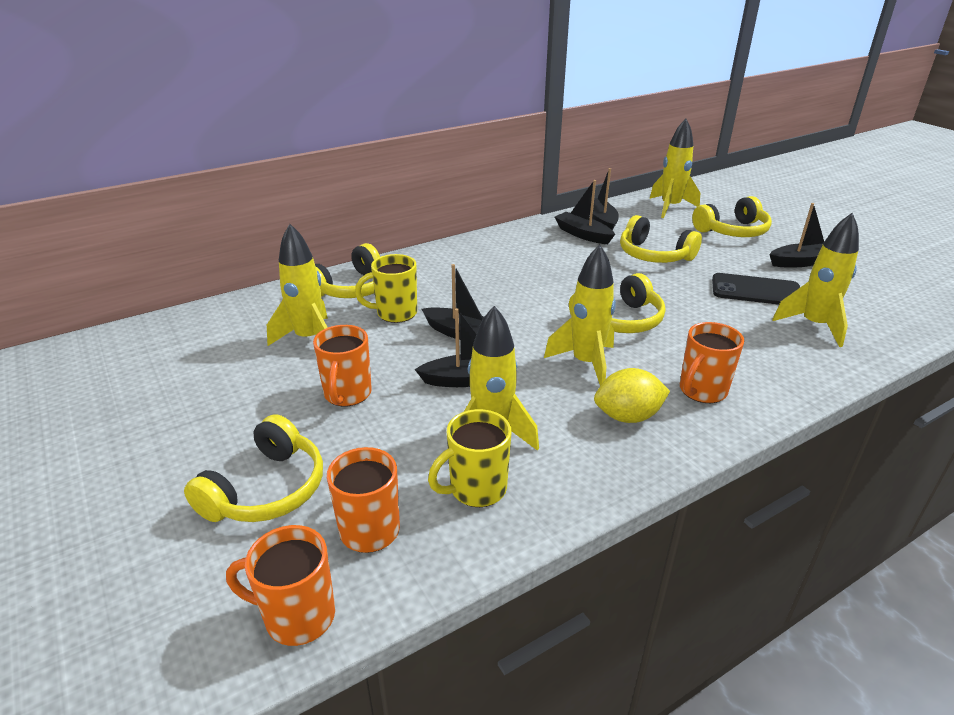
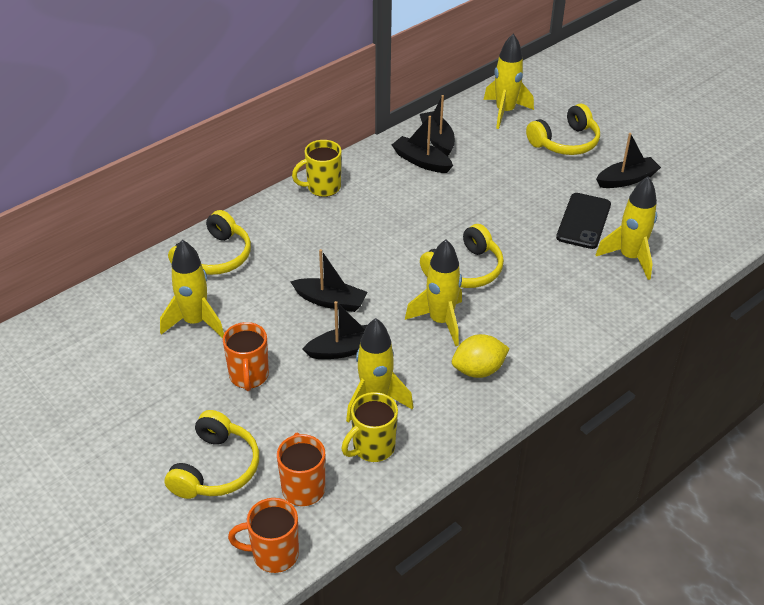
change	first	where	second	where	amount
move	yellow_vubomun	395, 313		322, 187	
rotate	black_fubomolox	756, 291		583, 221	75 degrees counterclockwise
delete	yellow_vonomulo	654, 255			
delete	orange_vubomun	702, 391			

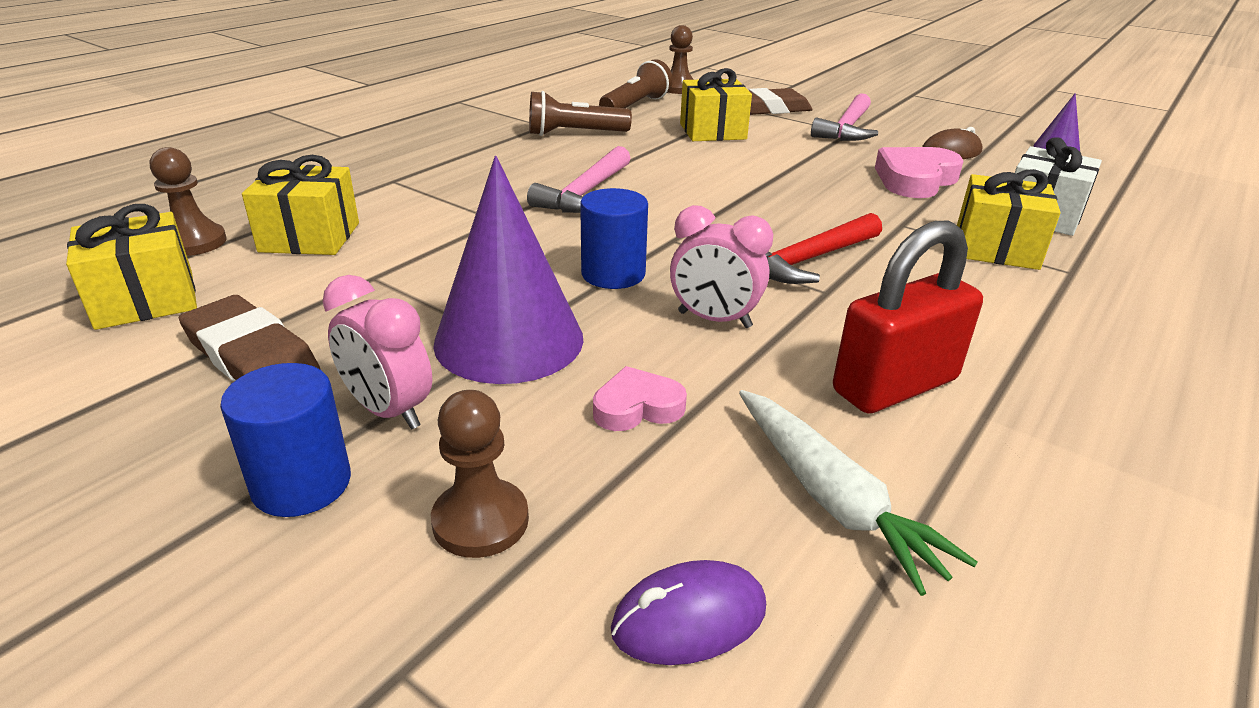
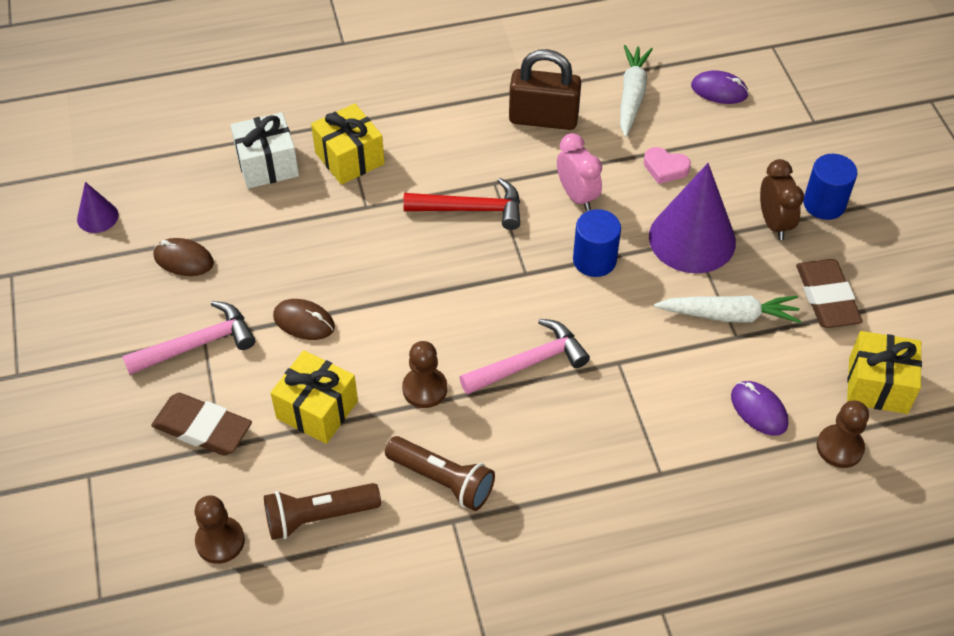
change	first	where	second	where	amount
insert			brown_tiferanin	304, 322	
move	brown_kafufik	480, 521		424, 389	
recolor	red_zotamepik	894, 385	brown_zotamepik	543, 119	
insert			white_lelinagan	729, 315	
replace	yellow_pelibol	310, 237	purple_tiferanin	758, 410	
recolor	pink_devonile	389, 411	brown_devonile	774, 223	
delete	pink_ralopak	915, 180			

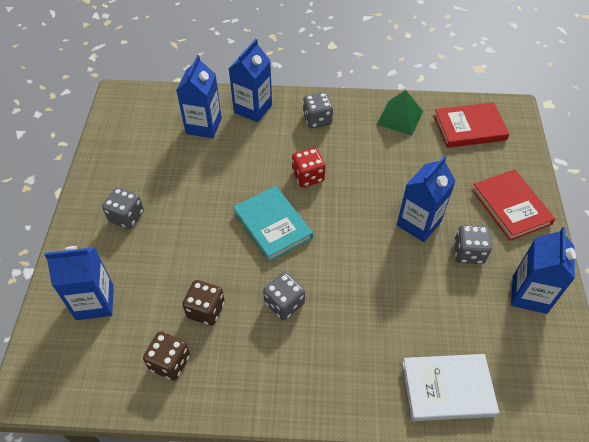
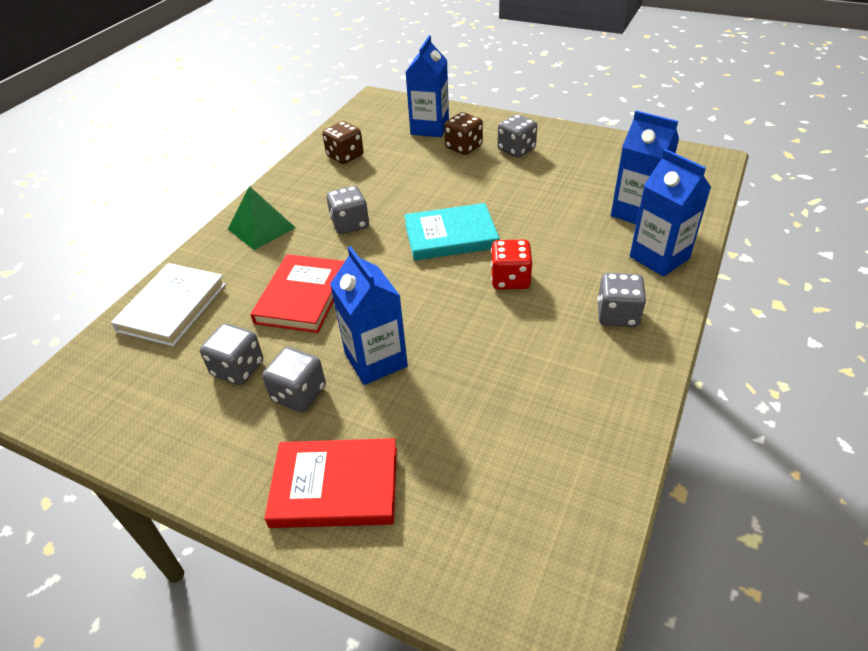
change	first	where	second	where	amount
insert			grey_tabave	238, 368	
move	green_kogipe	400, 117		261, 228	
move	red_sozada	469, 128		302, 296	
move	brown_tabave	206, 310		463, 147	
delete	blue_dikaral	529, 294			

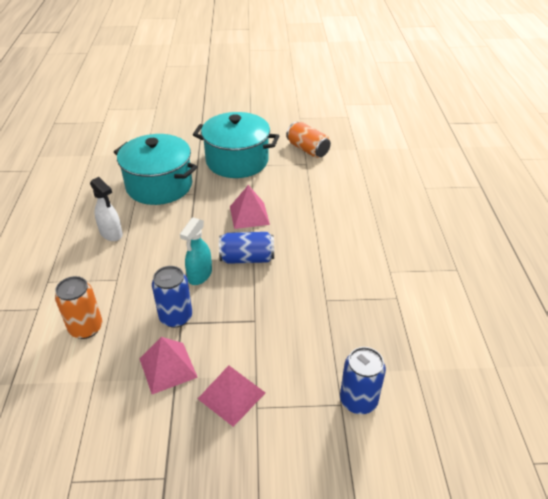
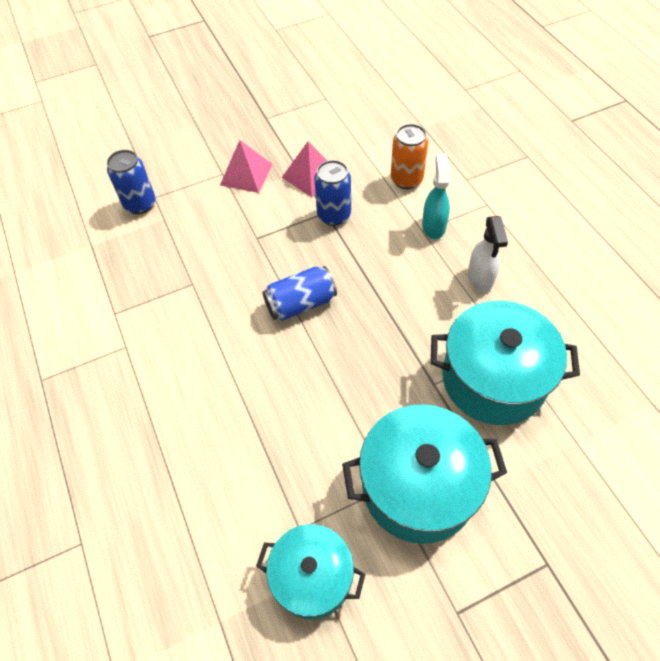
change	first	where	second	where	amount
replace	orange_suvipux	307, 149	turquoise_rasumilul	312, 577	
move	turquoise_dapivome	199, 275		433, 226	
rotate	white_dapivome	111, 234		480, 278	120 degrees counterclockwise
delete	pink_kogipe	249, 215			

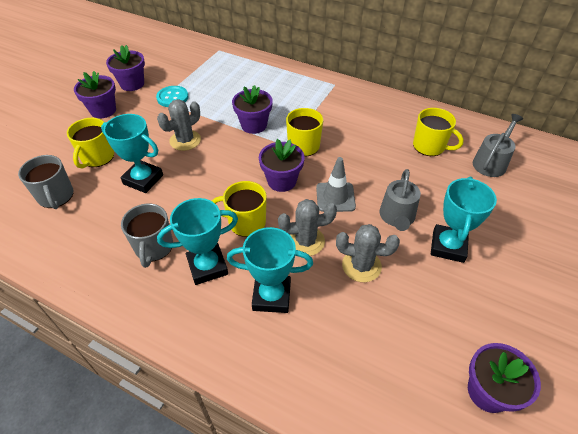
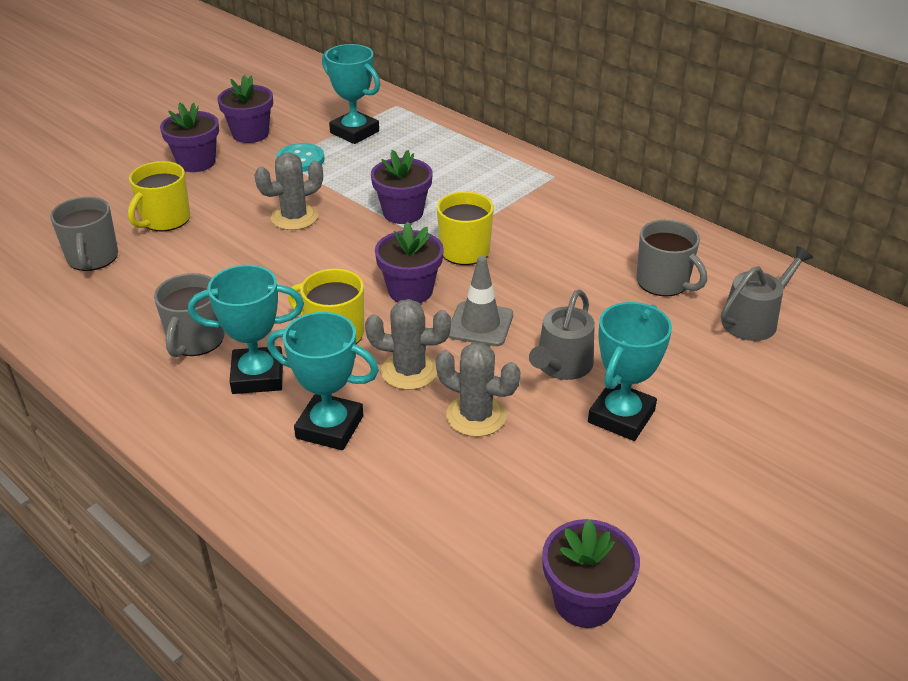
change	first	where	second	where	amount
move	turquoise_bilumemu	143, 179		354, 132	
recolor	yellow_vubomun	429, 146	grey_vubomun	663, 282	

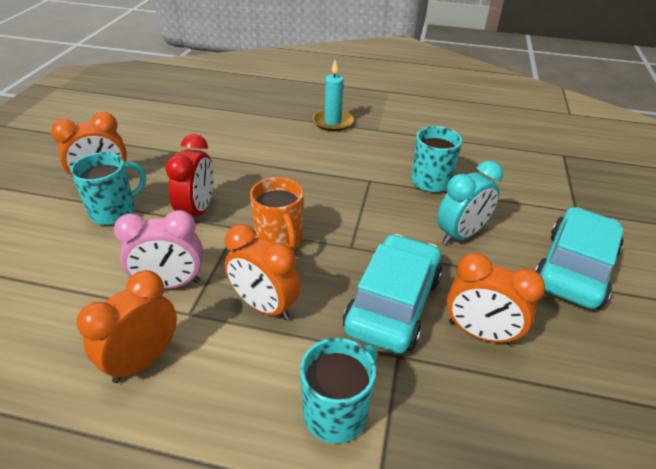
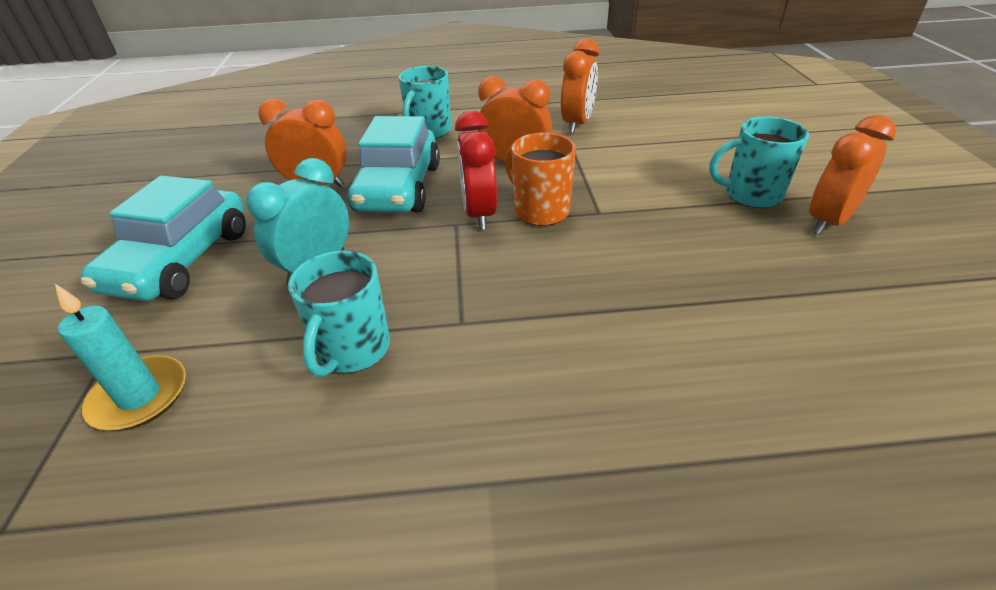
change	first	where	second	where	amount
move	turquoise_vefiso	332, 122		139, 396	
move	red_devonile	197, 211		479, 214	
rotate	turquoise_vubomun	114, 211		751, 195	60 degrees clockwise
delete	pink_devonile	170, 284			

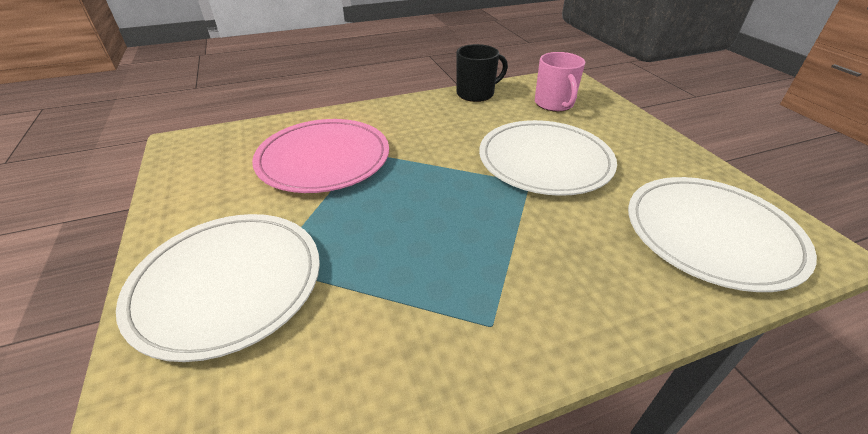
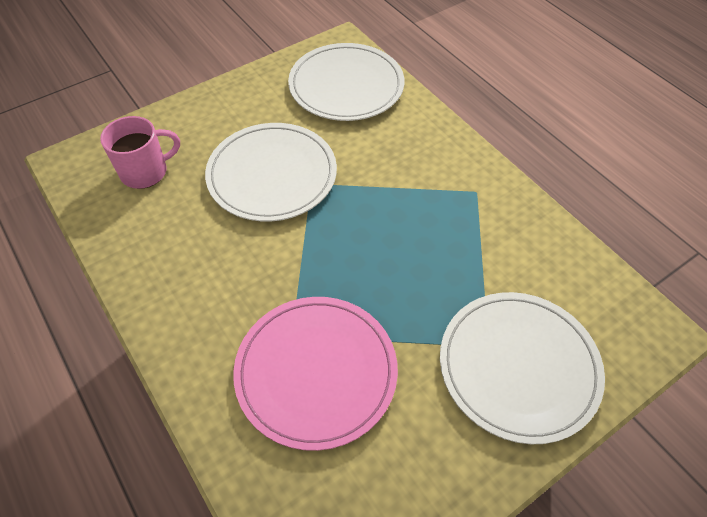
change	first	where	second	where	amount
delete	black_vubomun	476, 94			

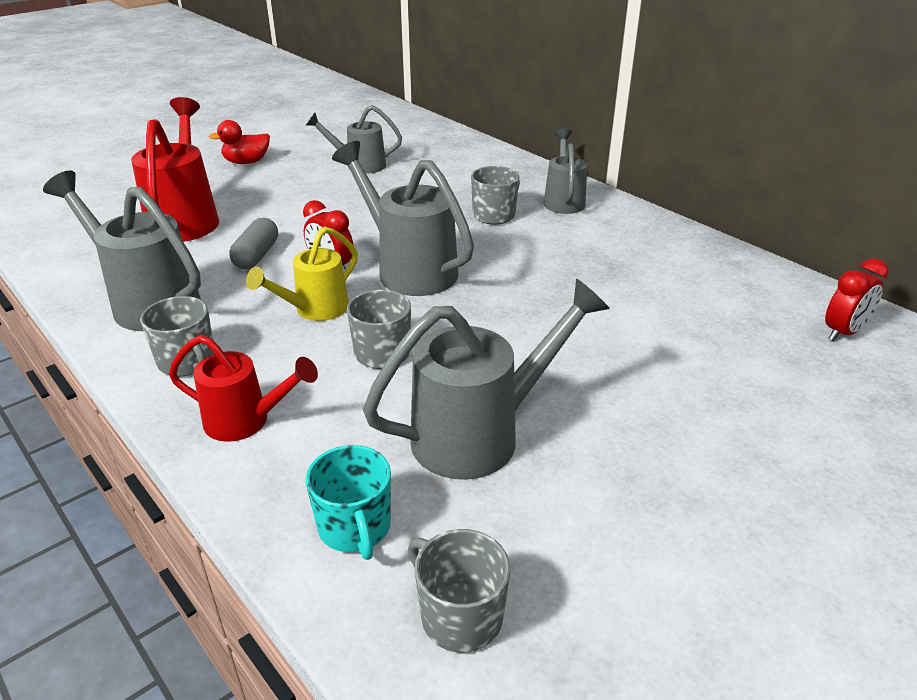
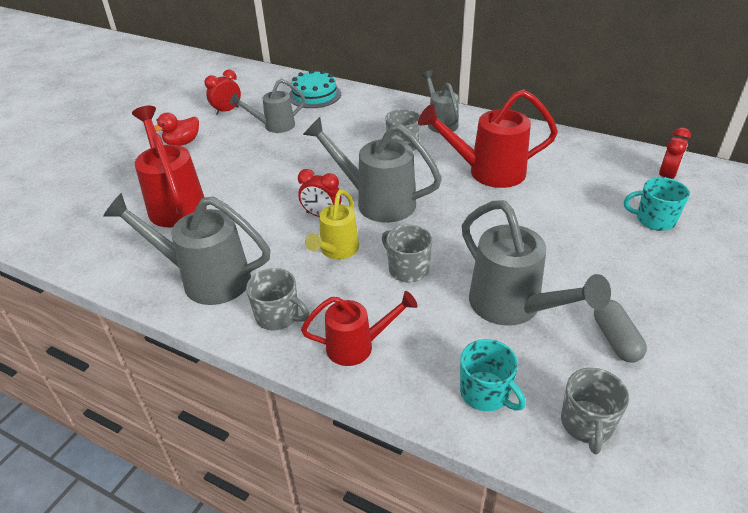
change	first	where	second	where	amount
insert			red_devonile	227, 111	
insert			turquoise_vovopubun	314, 95	
insert			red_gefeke	488, 172	
rotate	grey_gefeke	480, 434		513, 307	105 degrees clockwise
rotate	grey_vubomun	460, 616		587, 424	105 degrees counterclockwise
move	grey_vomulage	256, 256		615, 339	
insert			turquoise_vubomun	654, 220	

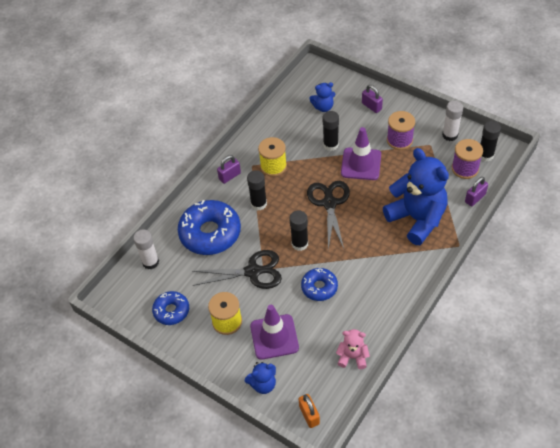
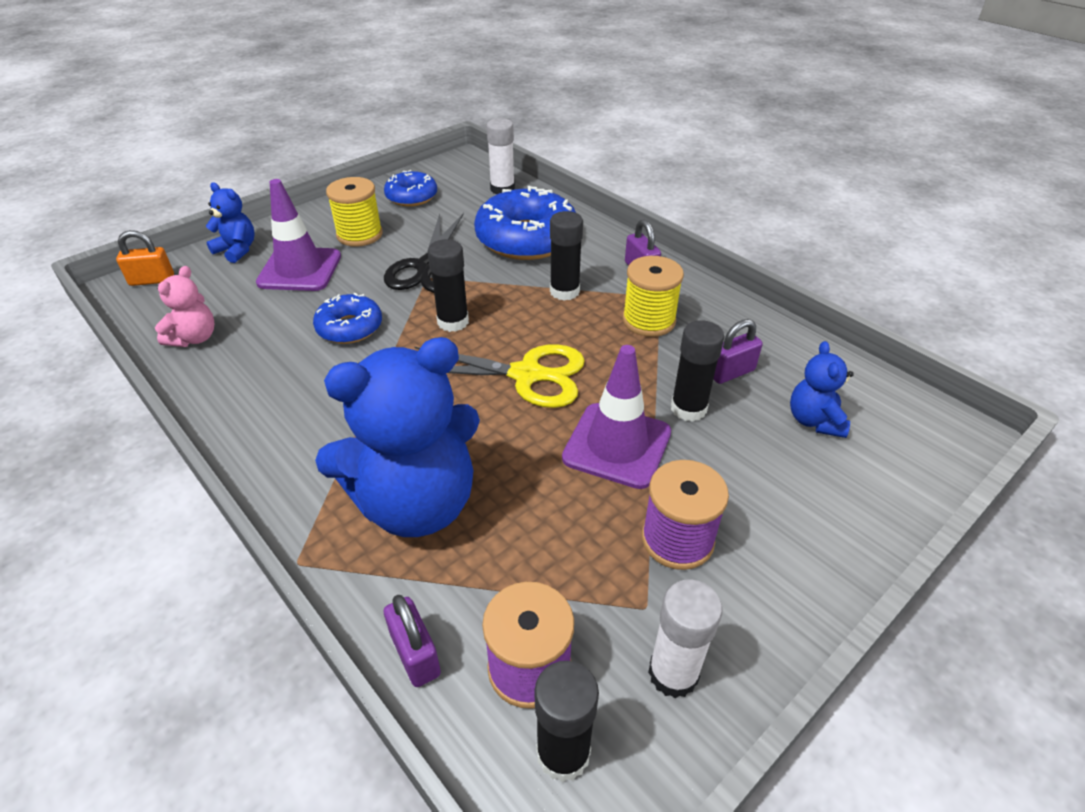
change	first	where	second	where	amount
rotate	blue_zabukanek	263, 384		237, 250	135 degrees clockwise
recolor	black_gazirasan	329, 203	yellow_gazirasan	526, 375	
move	purple_zotamepik	371, 106		731, 372	

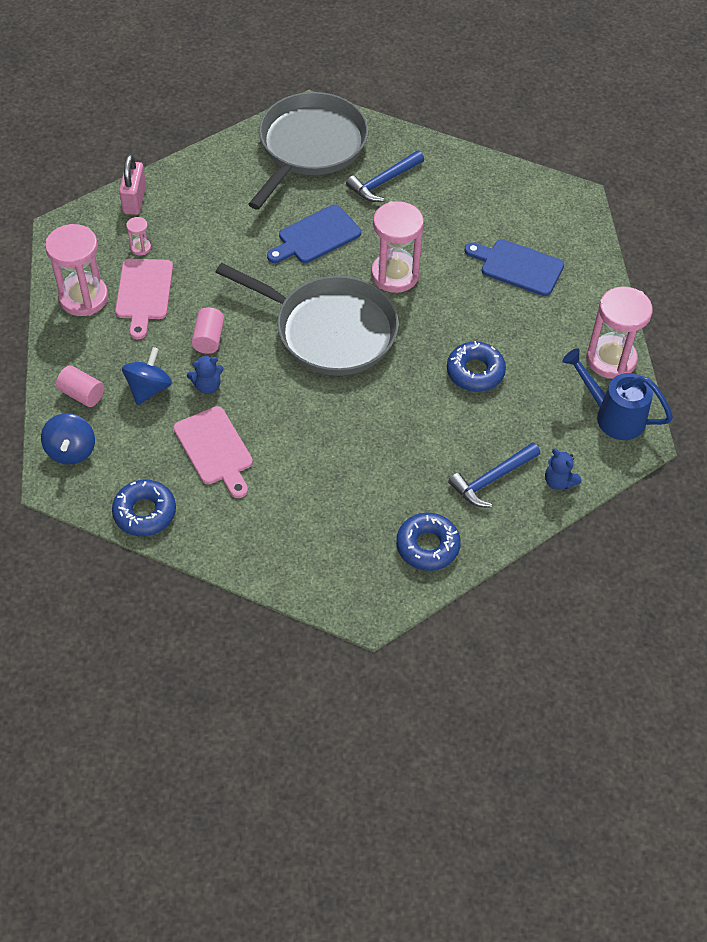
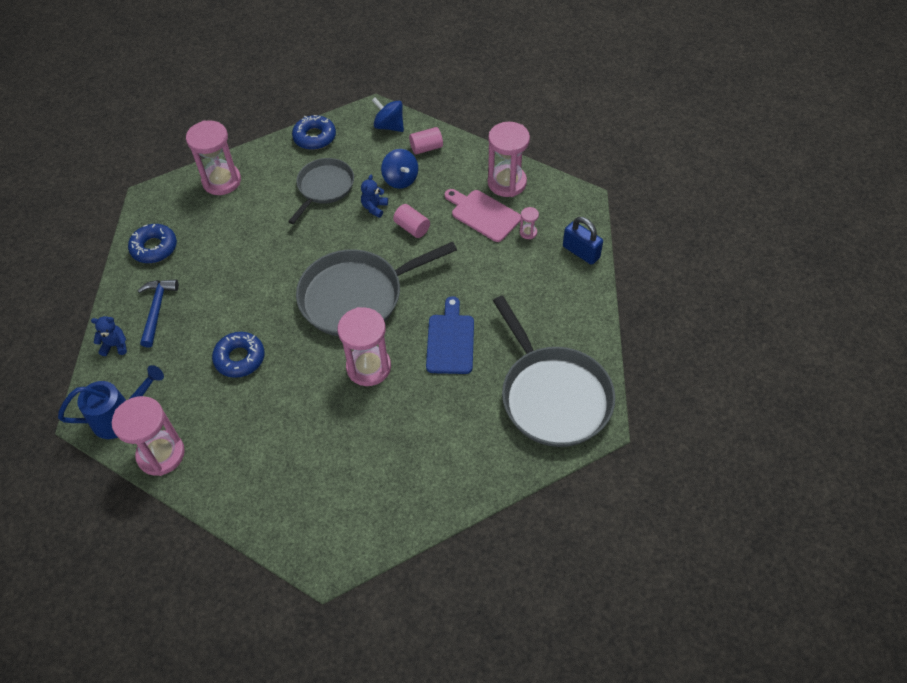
change	first	where	second	where	amount
insert			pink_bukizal	221, 181	
replace	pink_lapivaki	215, 449	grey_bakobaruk	324, 187	
recolor	pink_zotamepik	134, 200	blue_zotamepik	581, 252	
delete	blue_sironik	383, 182			
delete	blue_lapivaki	518, 267			

